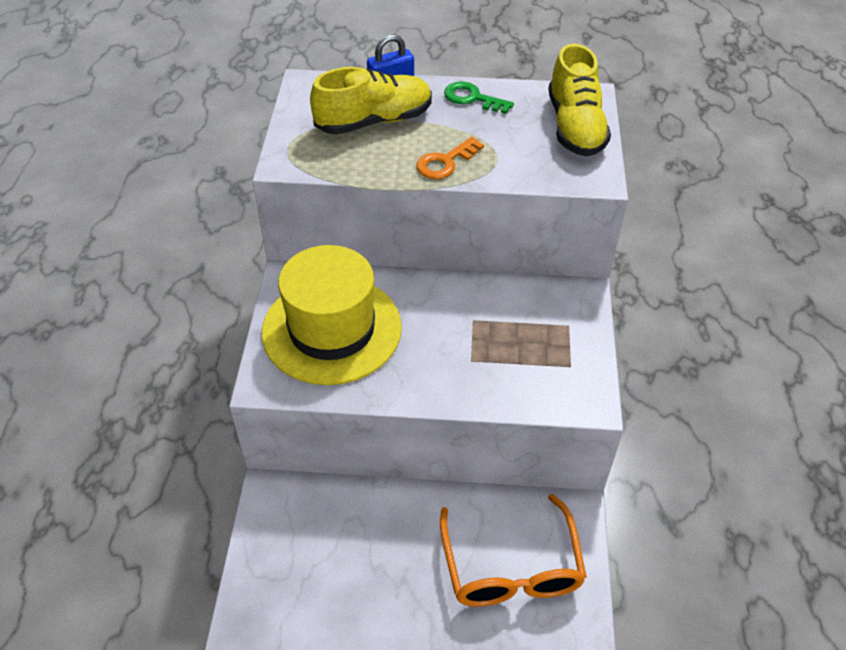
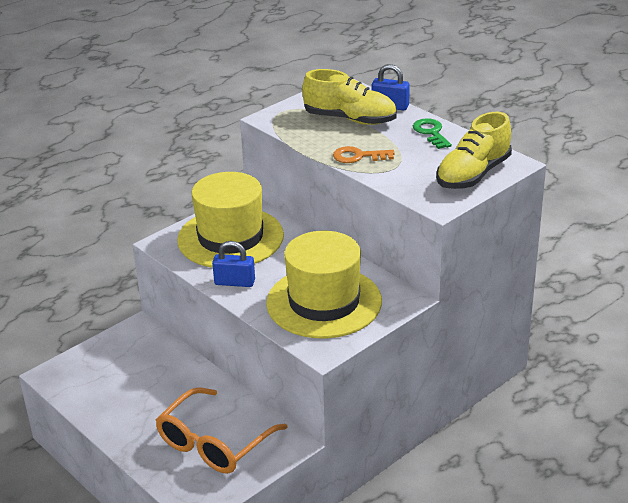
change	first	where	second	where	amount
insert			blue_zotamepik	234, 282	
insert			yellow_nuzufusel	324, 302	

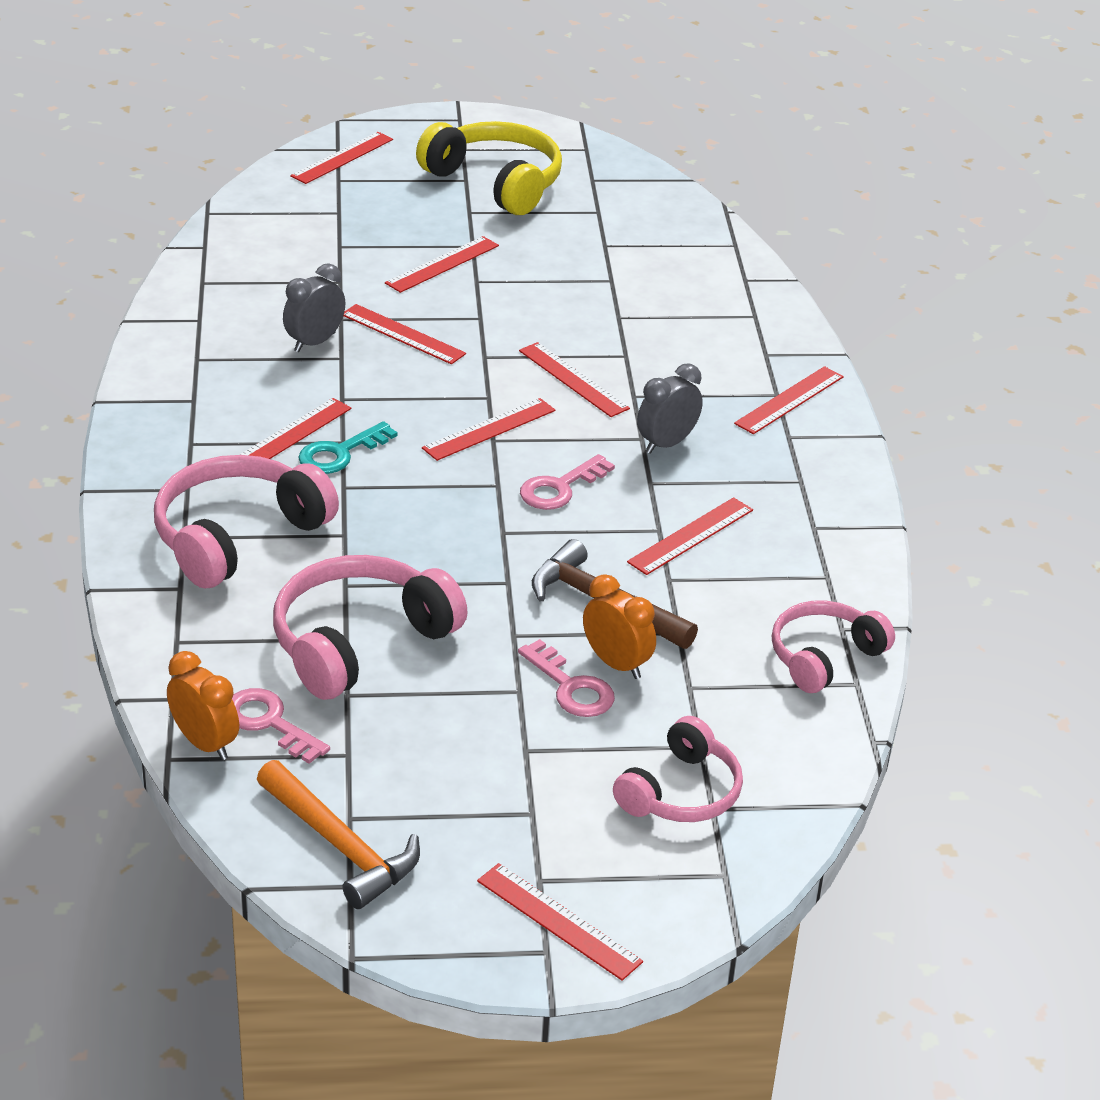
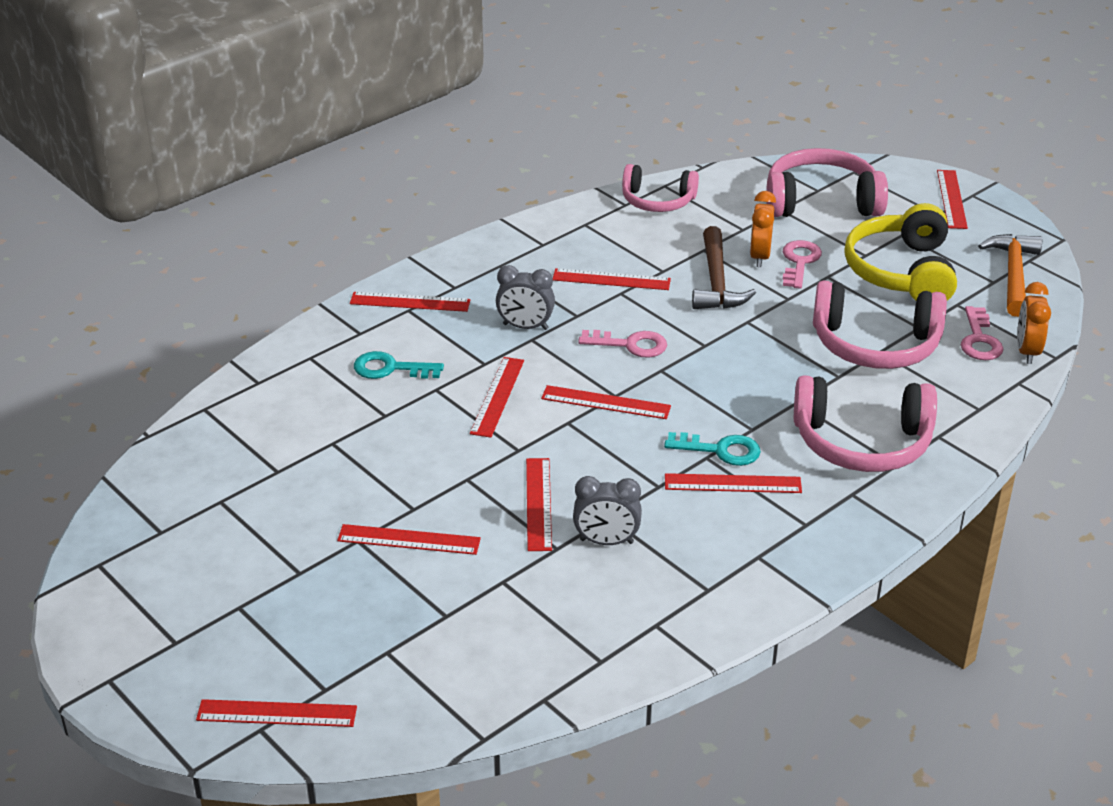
change	first	where	second	where	amount
insert			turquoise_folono	390, 368	
resize	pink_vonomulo	681, 792		821, 201	x1.55
move	yellow_vonomulo	496, 182		902, 272	

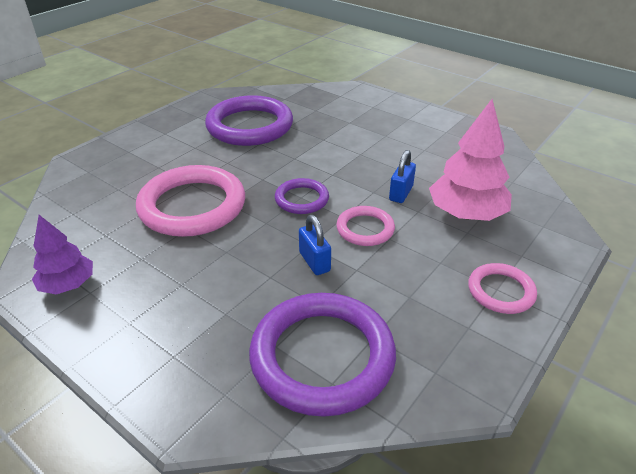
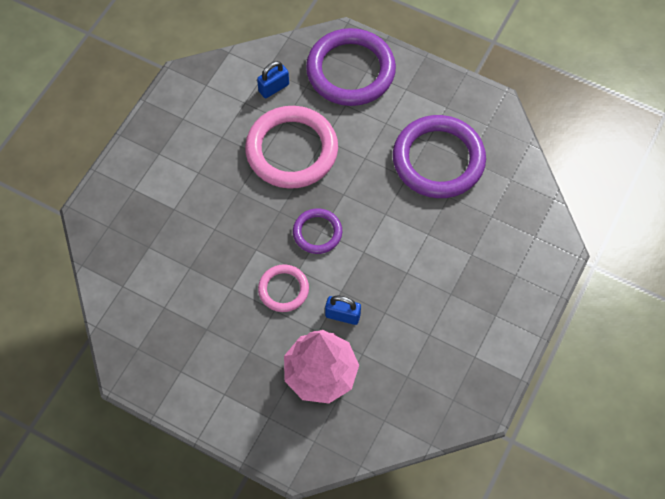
change	first	where	second	where	amount
move	blue_zotamepik	314, 262		274, 88	
move	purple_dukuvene	322, 356		350, 71	
delete	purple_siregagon	68, 284			
delete	pink_dukuvene	501, 291			

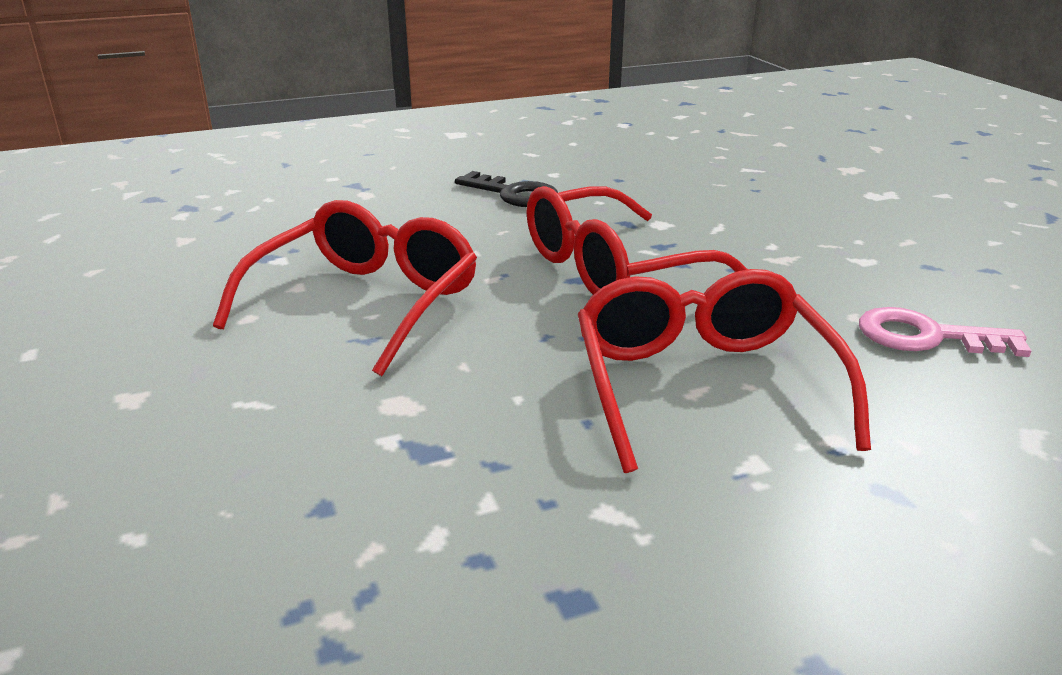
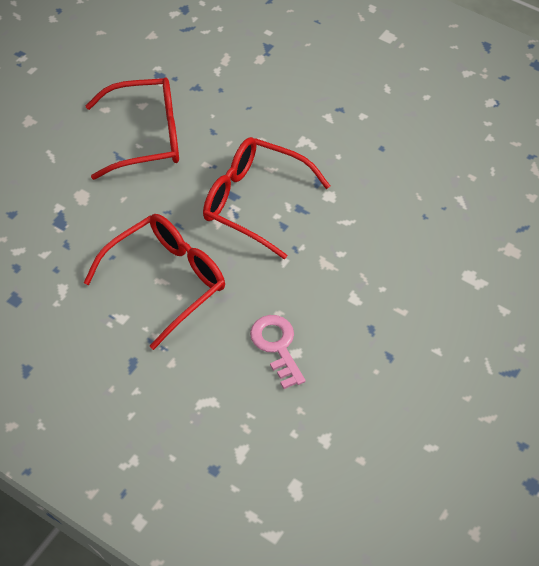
change	first	where	second	where	amount
delete	black_folono	514, 194			

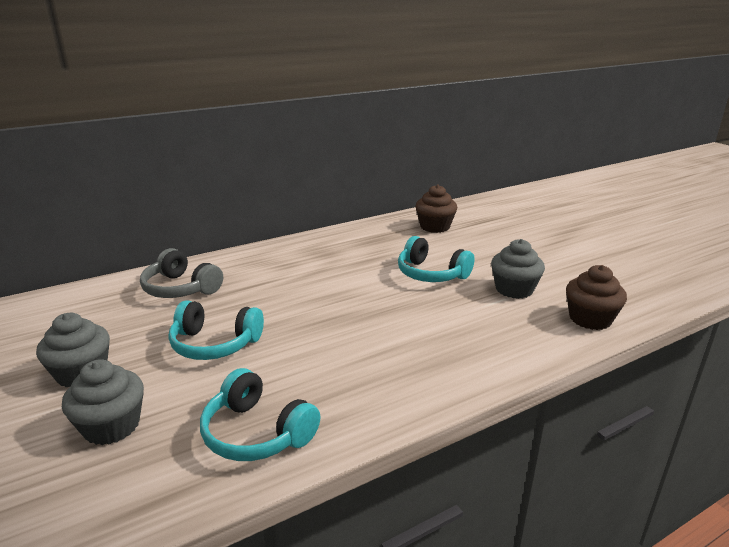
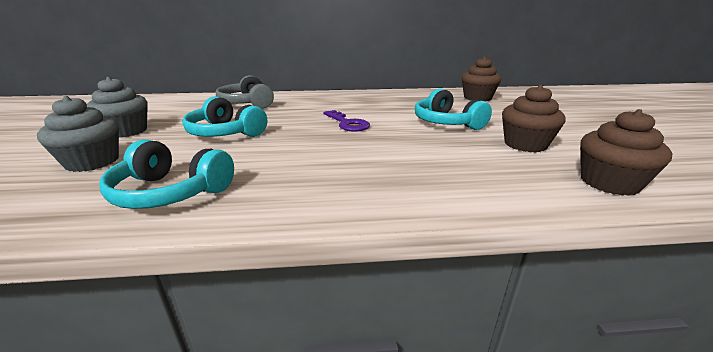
change	first	where	second	where	amount
rotate	turquoise_vonomulo	257, 433		171, 192	45 degrees counterclockwise
insert			purple_folono	347, 123	
recolor	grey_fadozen	514, 289	brown_fadozen	525, 144	

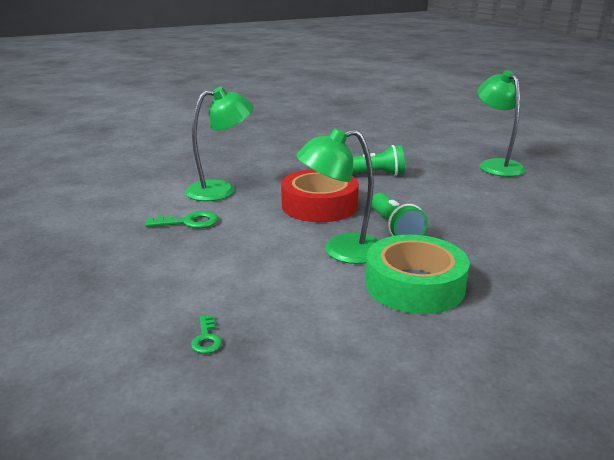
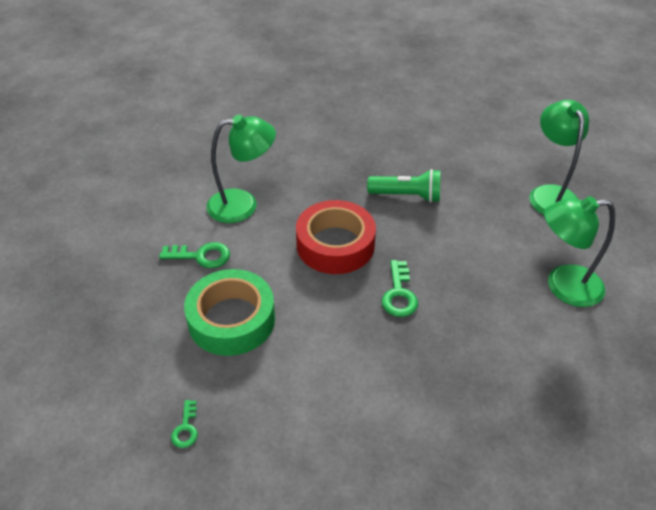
change	first	where	second	where	amount
move	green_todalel	414, 285		231, 319	
replace	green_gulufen	394, 228	green_folono	399, 294	
move	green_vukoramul	341, 251		563, 286	

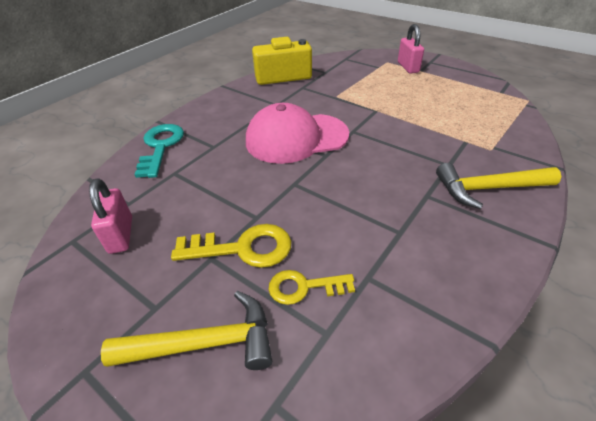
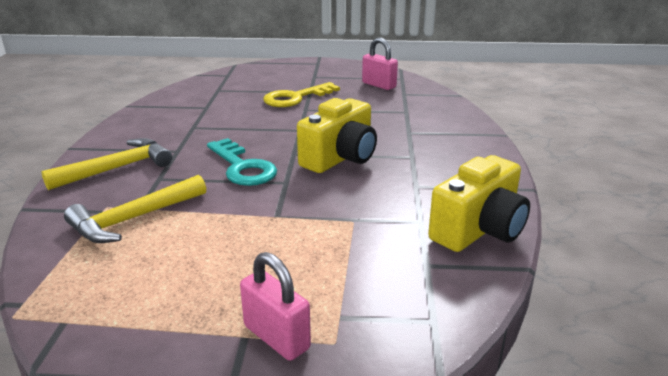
change	first	where	second	where	amount
move	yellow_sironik	204, 344		134, 219	
move	turquoise_folono	161, 147		242, 167	
replace	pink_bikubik	296, 138	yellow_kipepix	340, 158	
delete	yellow_folono	304, 287			

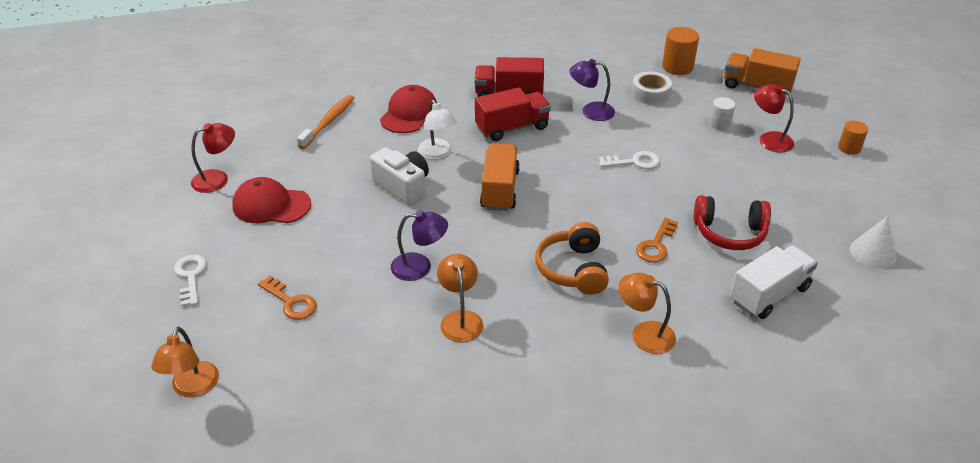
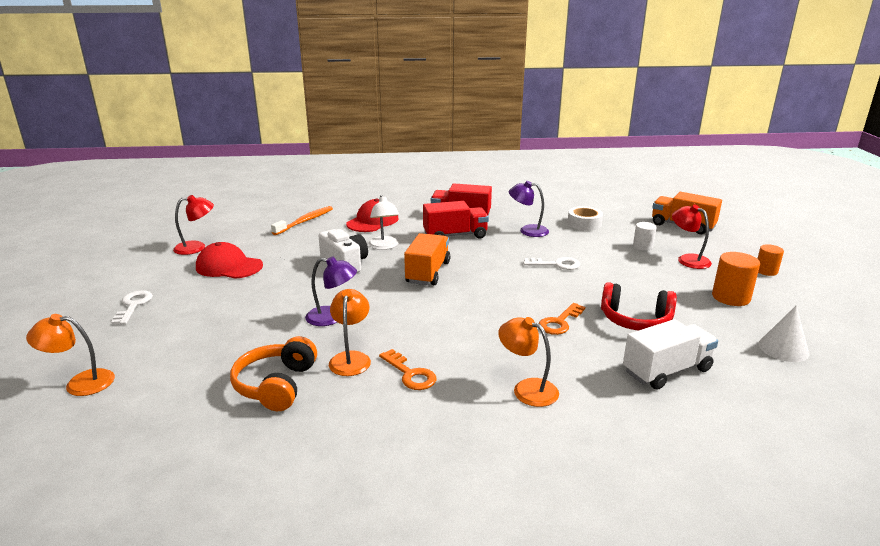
change	first	where	second	where	amount
rotate	orange_vukoramul	193, 388		80, 383	75 degrees clockwise
move	orange_vonomulo	573, 269		276, 385	
move	orange_folono	291, 302		410, 374	
move	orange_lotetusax	677, 67		731, 297	

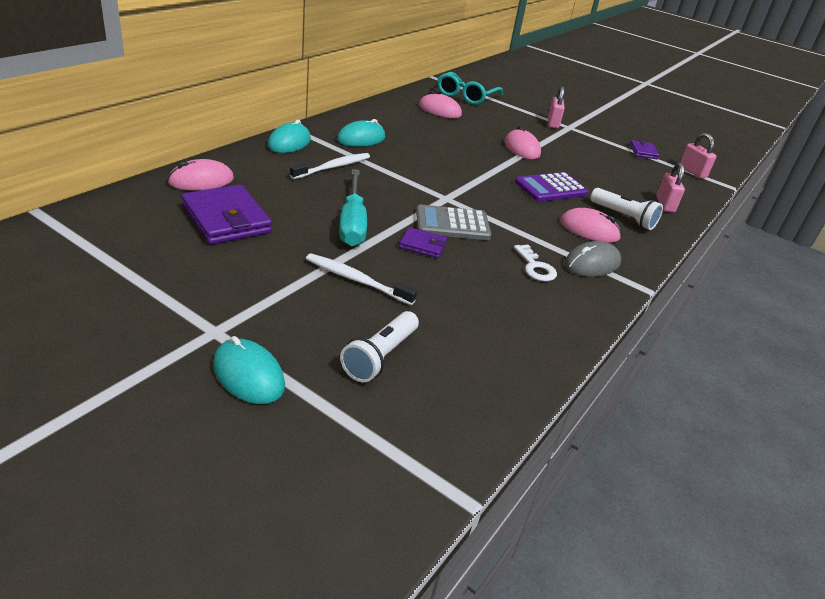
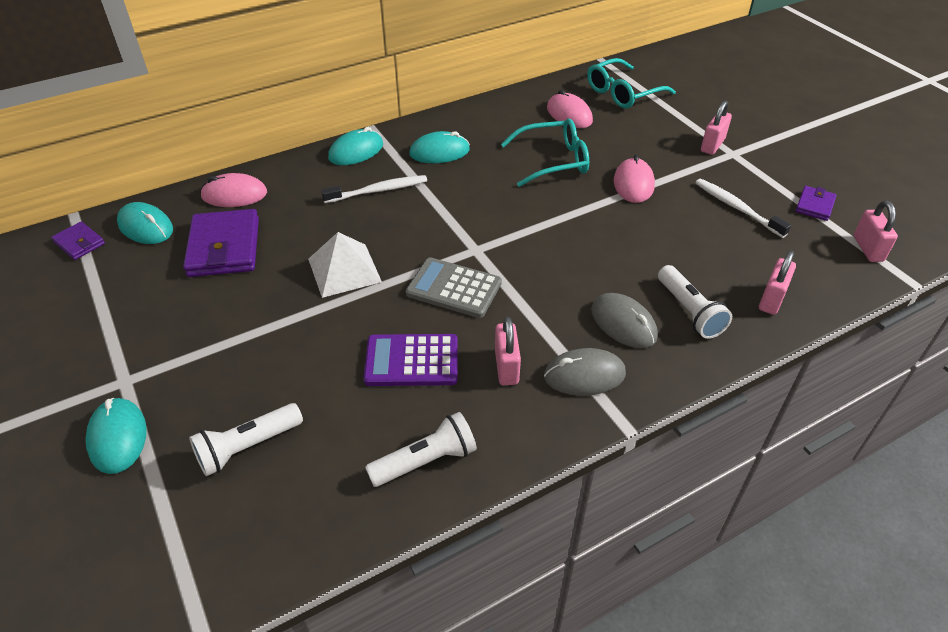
change	first	where	second	where	amount
move	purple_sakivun	422, 245		79, 243	
insert			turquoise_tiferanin	146, 227	
replace	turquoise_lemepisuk	352, 223	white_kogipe	344, 270	
move	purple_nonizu	551, 188		411, 361	
insert			white_gulufen	426, 461	
replace	white_folono	535, 267	pink_zotamepik	506, 367	
insert			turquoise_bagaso	552, 161	
recolor	pink_tiferanin	589, 230	grey_tiferanin	623, 323	
move	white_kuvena	356, 280		737, 208	

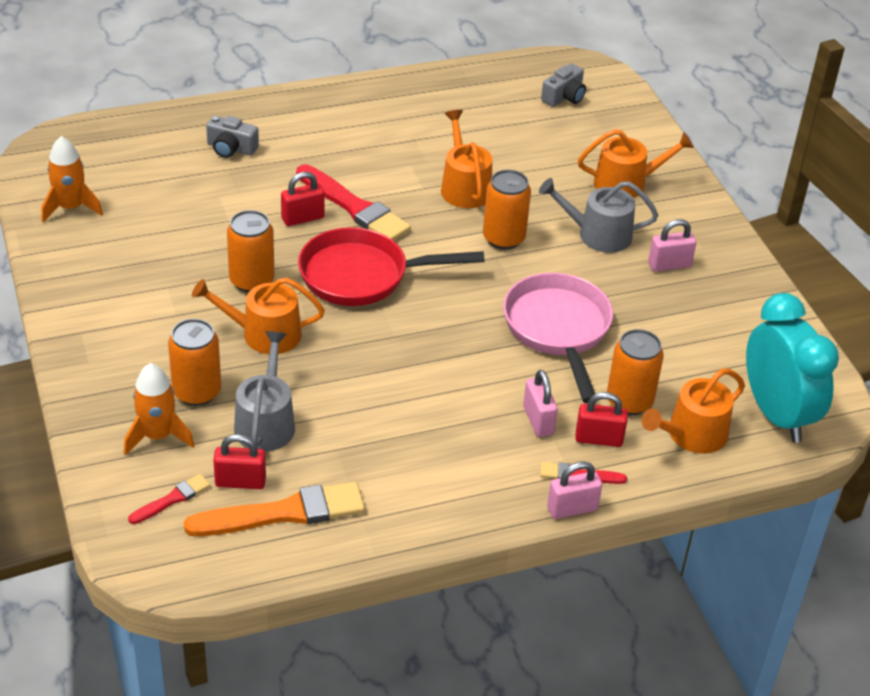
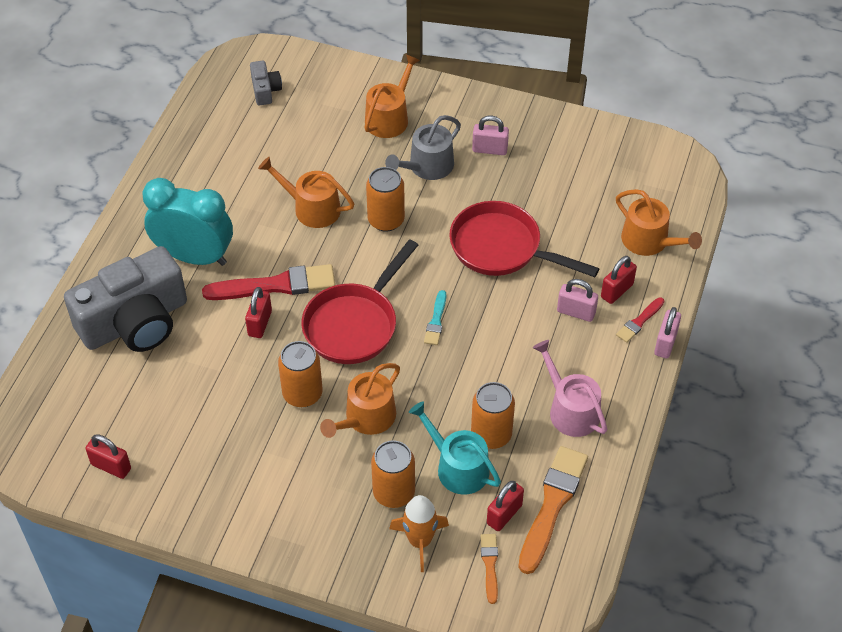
change	first	where	second	where	amount
resize	grey_kipepix	231, 148		135, 322	x2.35
replace	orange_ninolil	70, 208	red_zotamepik	111, 466	
move	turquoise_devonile	776, 415		194, 257	
recolor	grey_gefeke	266, 422	turquoise_gefeke	457, 467	
insert			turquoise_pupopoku	436, 321	
recolor	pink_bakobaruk	558, 330	red_bakobaruk	502, 248	
move	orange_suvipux	629, 401		491, 435	
rotate	pink_zotamepik	669, 265		489, 149	75 degrees clockwise
recolor	red_pupopoku	172, 499	orange_pupopoku	490, 565	
insert			pink_gefeke	570, 409	
rotate	orange_gefeke	691, 435		649, 241	45 degrees counterclockwise

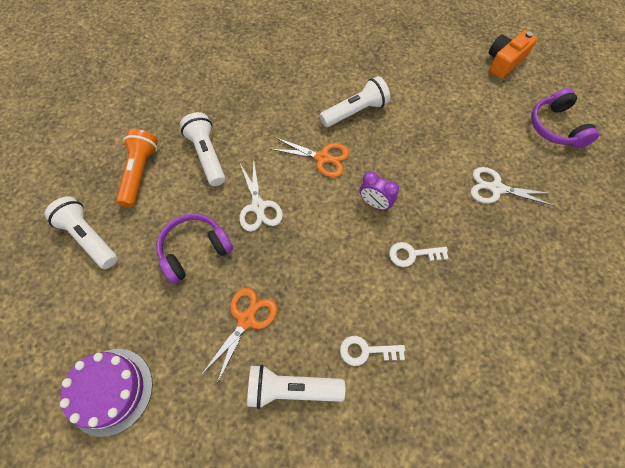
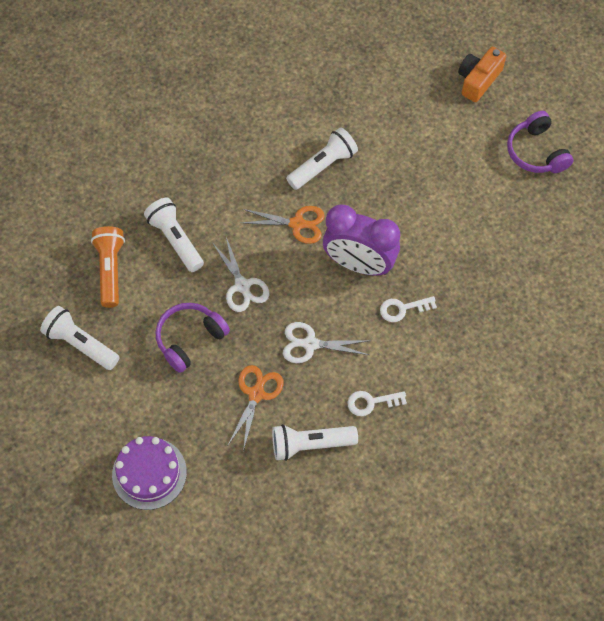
change	first	where	second	where	amount
move	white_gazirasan	496, 188		310, 344	
resize	purple_devonile	375, 203		359, 264	x2.02

